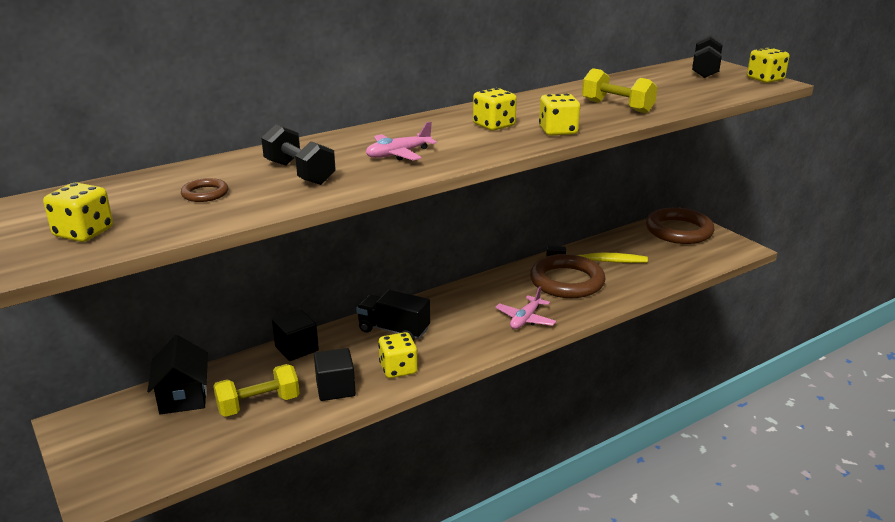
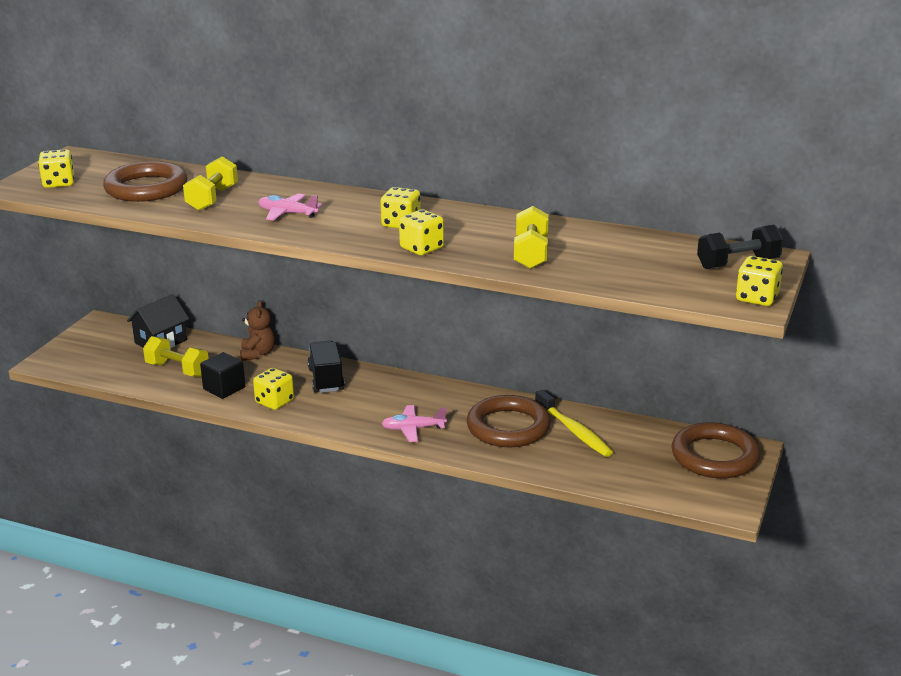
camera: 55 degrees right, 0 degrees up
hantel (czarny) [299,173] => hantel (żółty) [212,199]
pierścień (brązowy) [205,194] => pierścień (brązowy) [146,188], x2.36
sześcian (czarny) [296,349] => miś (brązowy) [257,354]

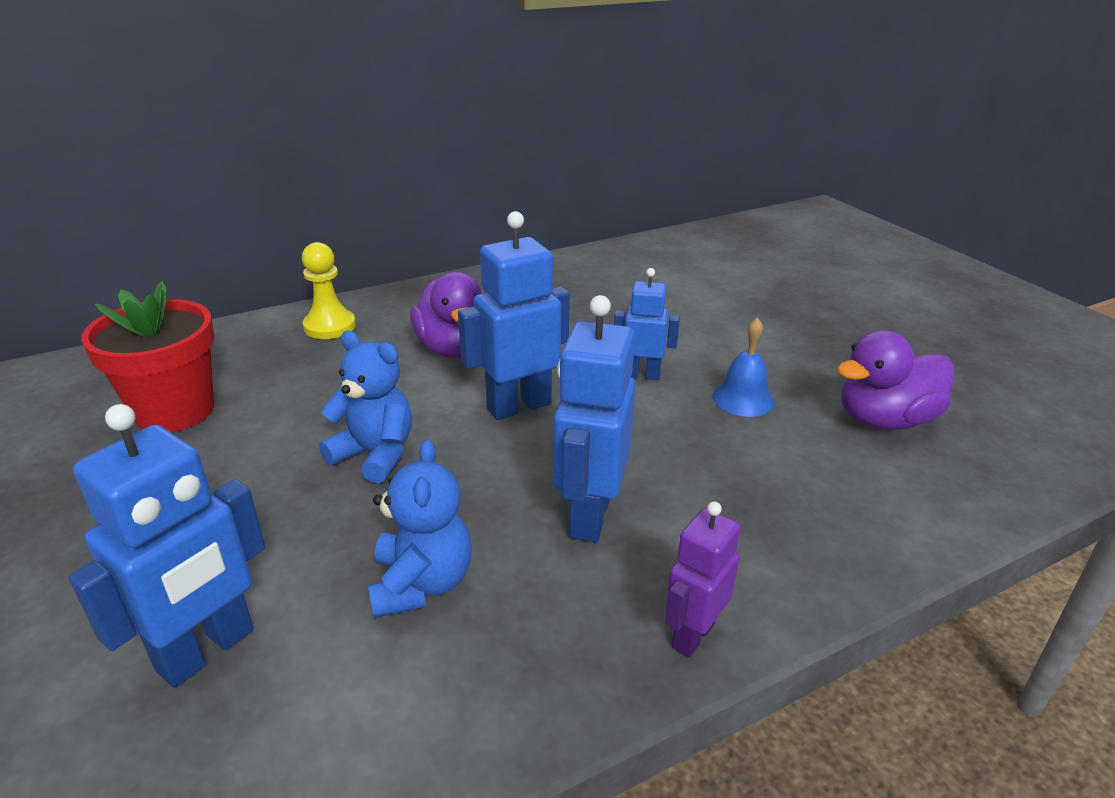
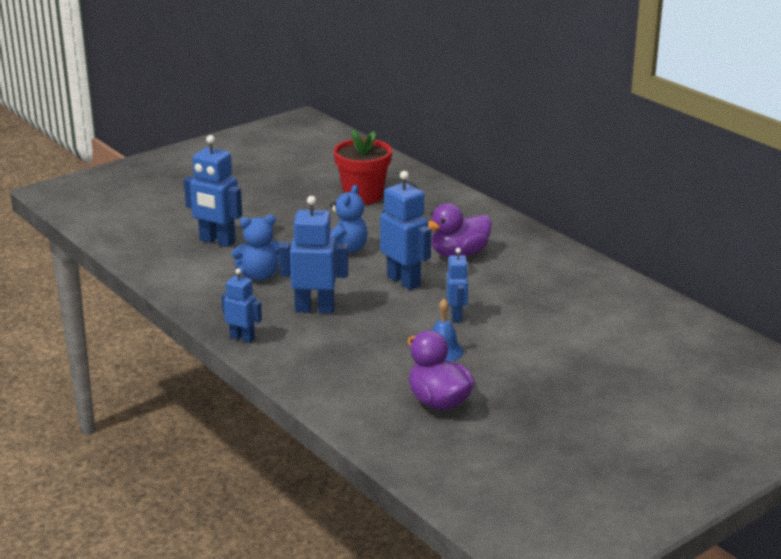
camera: 80 degrees right, 5 degrees down
pionek (żółty) [329,326] => nothing
robot (fioletowy) [692,635] => robot (niebieski) [242,338]

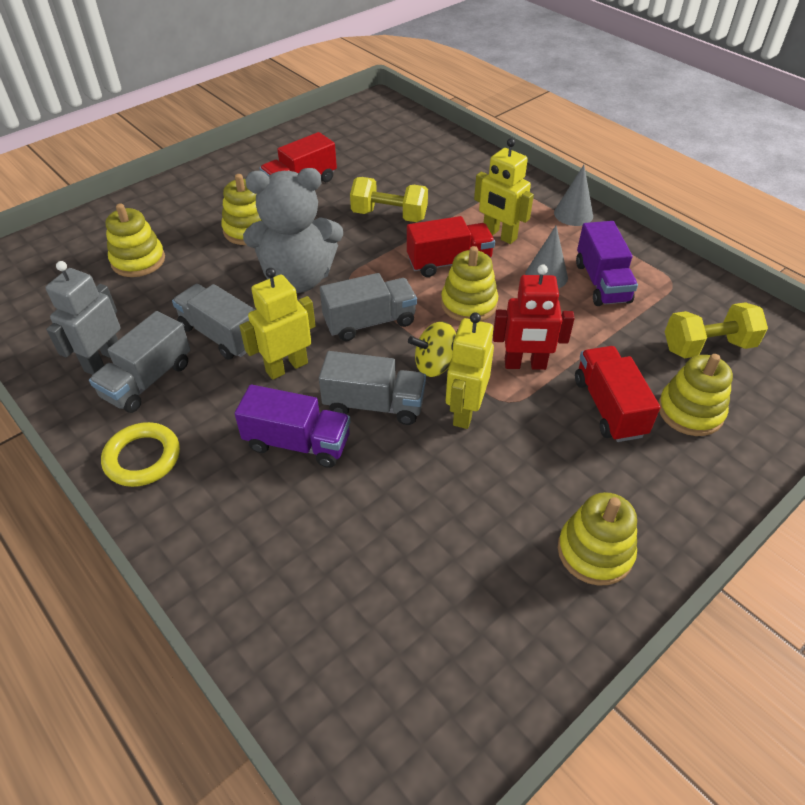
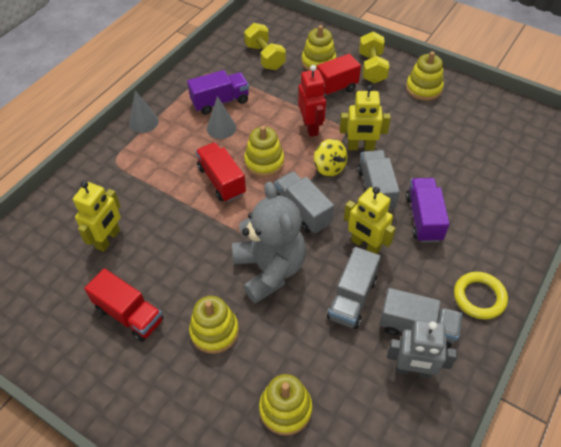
camera: 105 degrees left, 5 degrees up
robot (żółty) [499,235] => robot (żółty) [108,239], shifted
hantel (żółty) [389,215] => hantel (żółty) [372,68], shifted

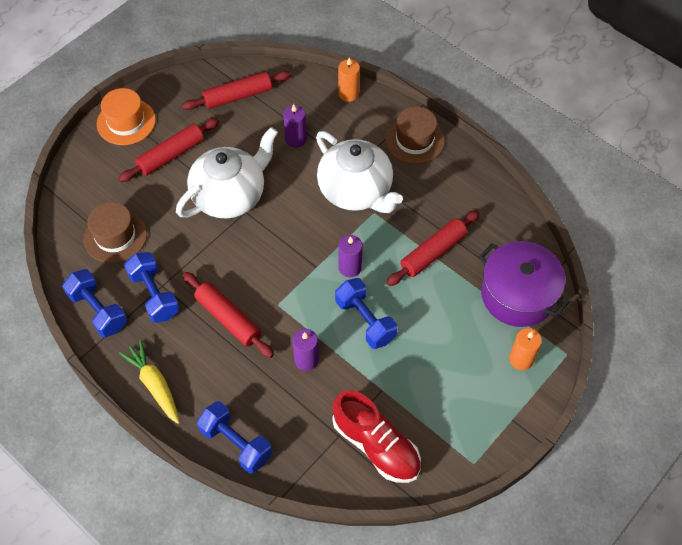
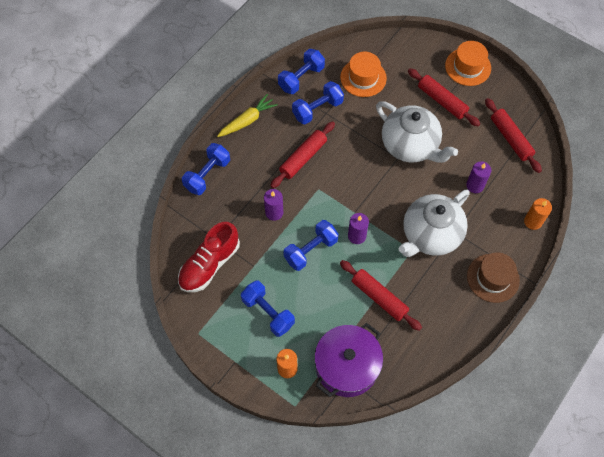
camera: 85 degrees right, 5 degrees up
kapelusz (brązowy) [115,236] => kapelusz (pomarańczowy) [363,78]
nothing => hantel (niebieski) [268,312]

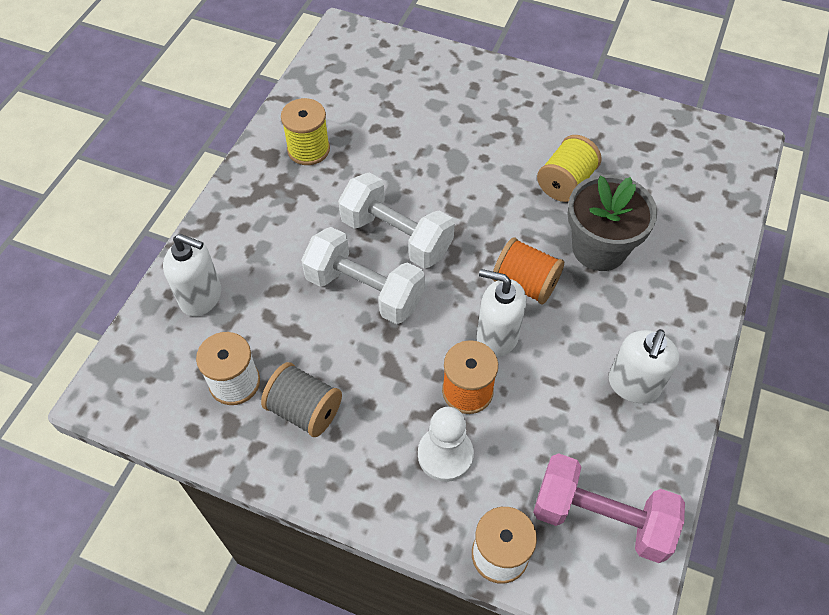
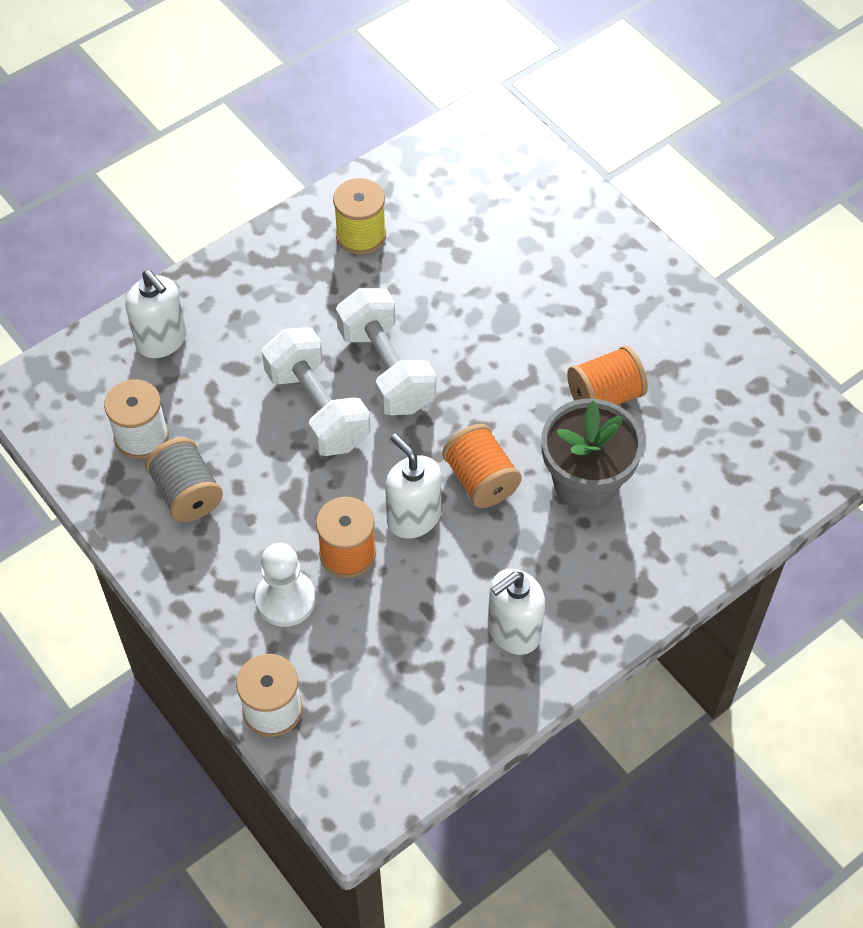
camera: 30 degrees right, 0 degrees up
szpulka (żółty) [565,182] => szpulka (pomarańczowy) [605,396]
hantel (różowy) [601,518] => nothing

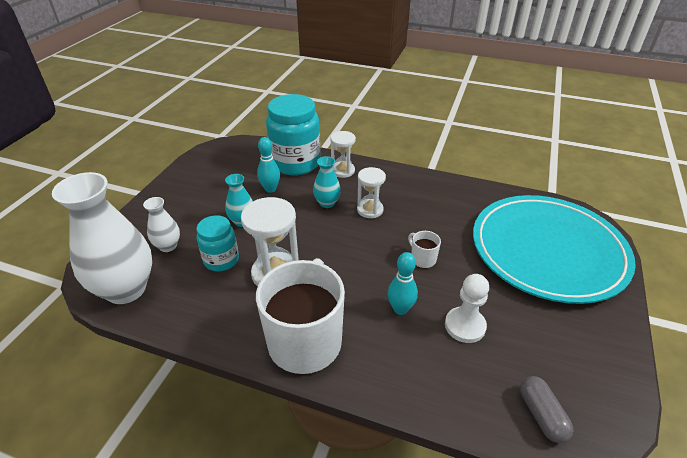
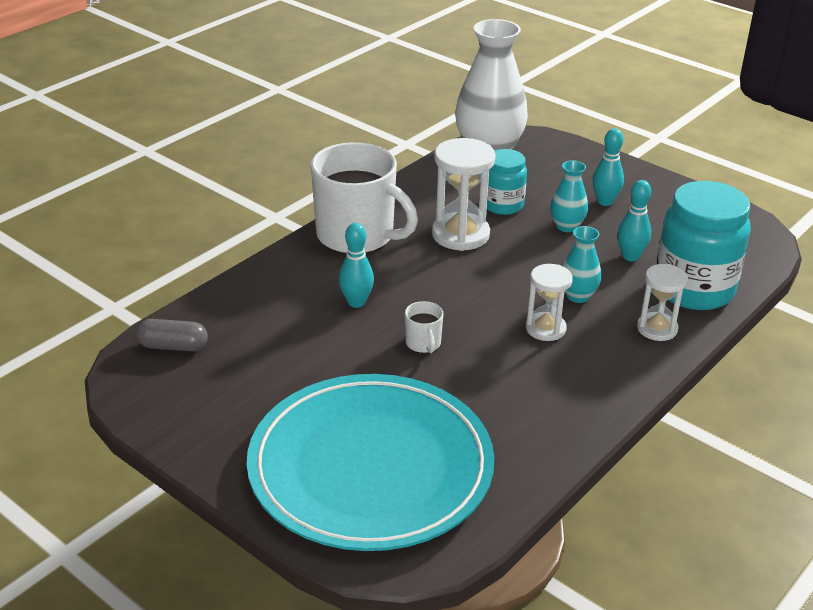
camera: 110 degrees right, 5 degrees down
wazon (biały) [168,246] => nothing
kubek (biały) [422,259] => kubek (biały) [423,343], 90 degrees clockwise
pionek (biały) [465,326] => nothing
nothing => kręgiel (turkusowy) [605,202]

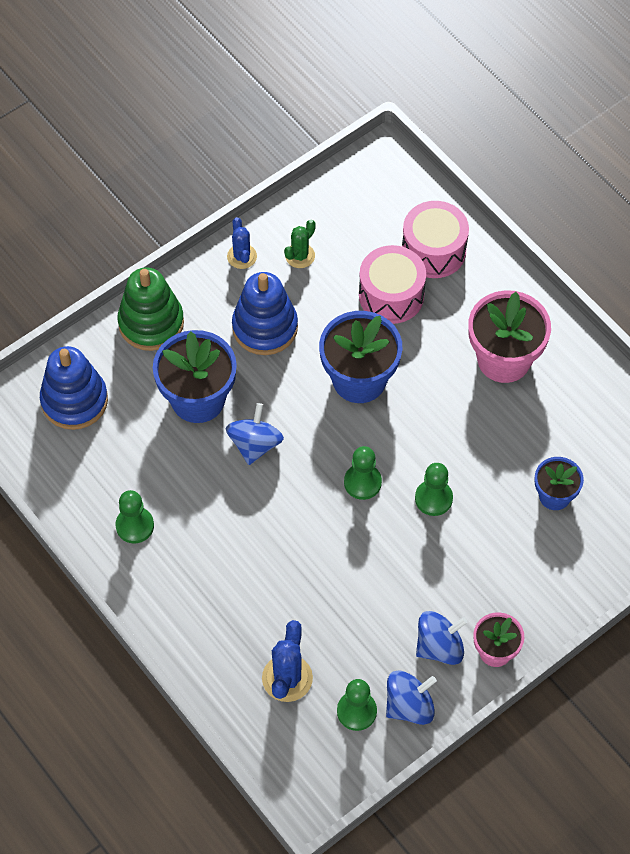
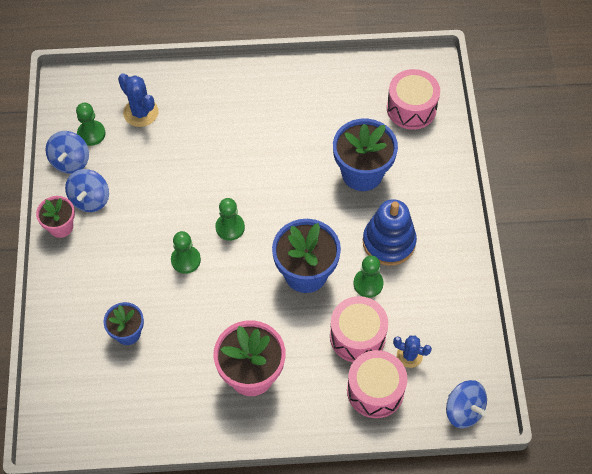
camera: 125 degrees right, 0 degrees up
kaktus (niebieski) [242,256] => kaktus (niebieski) [409,355], shifted
kaktus (zielony) [300,256] => nothing
zabawka nakładanka (zielony) [151,323] => nothing
zabawka nakładanka (niebieski) [74,401] => bęben (różowy) [411,108]
bączek (niebieski) [255,444] => bączek (niebieski) [463,410], shifted
pionek (zielony) [135,526] => pionek (zielony) [368,284], shifted

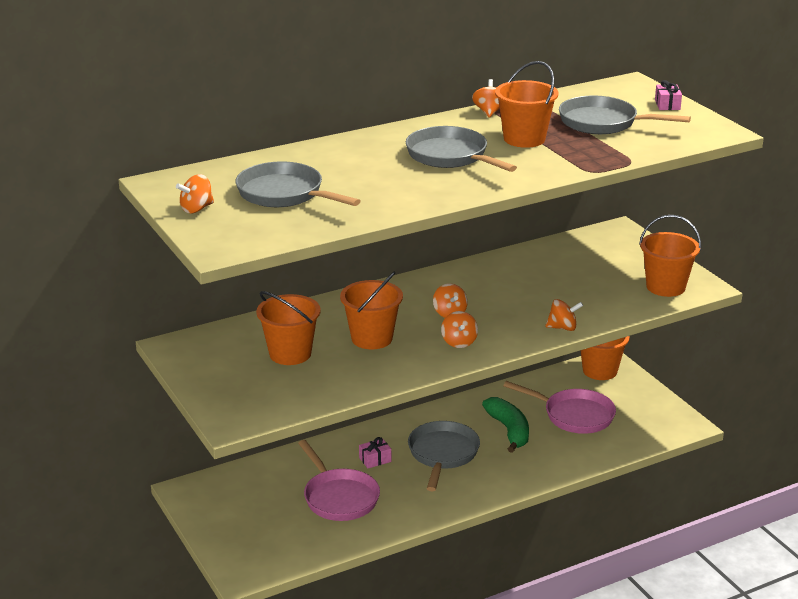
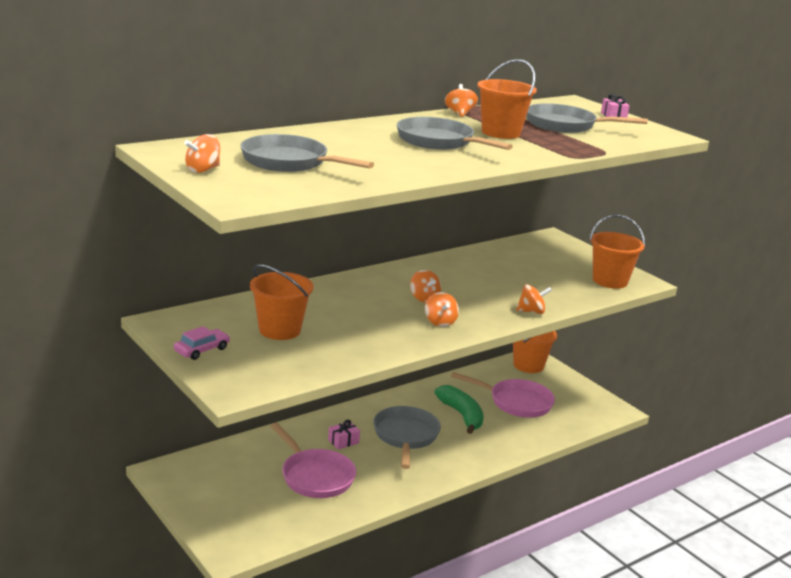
camera: 10 degrees left, 5 degrees down
wiadro (pomarańczowy) [372,338] => nothing
nothing => samochód (różowy) [202,350]

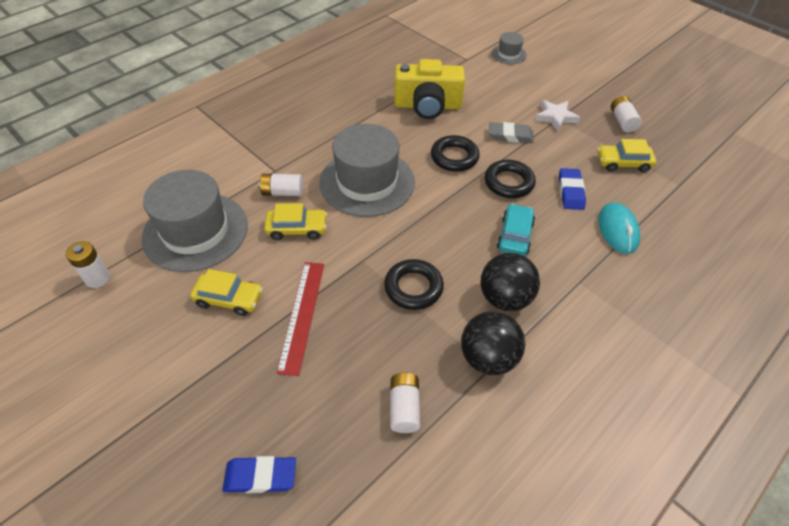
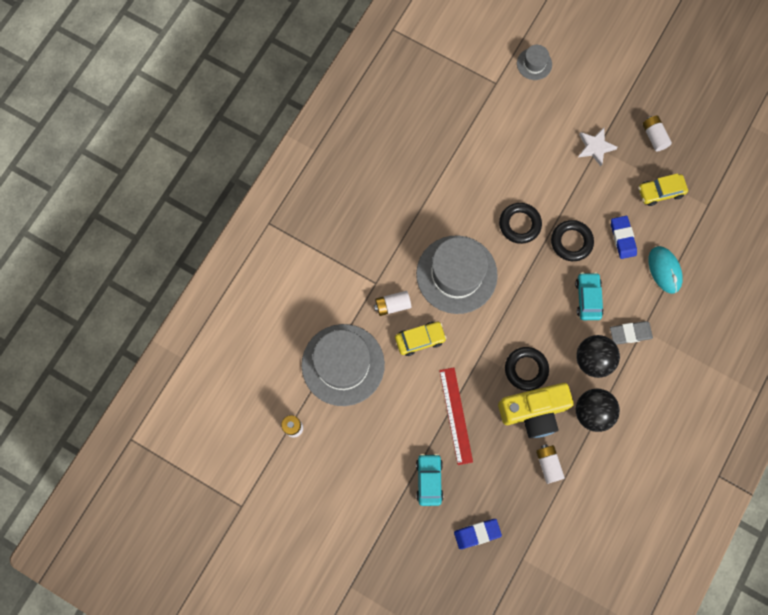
camera: 15 degrees left, 25 degrees up
aparat fotograficzny (żółty) [427,106] => aparat fotograficzny (żółty) [533,412], shifted
gumka do mazania (szary) [510,135] => gumka do mazania (szary) [630,333], shifted
samochód (żółty) [229,299] => nothing
nothing => samochód (turkusowy) [429,480]

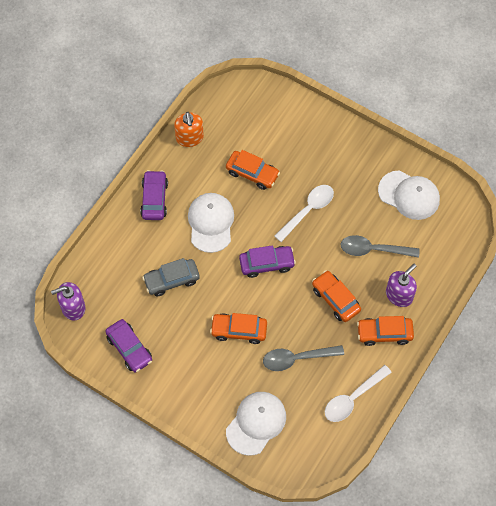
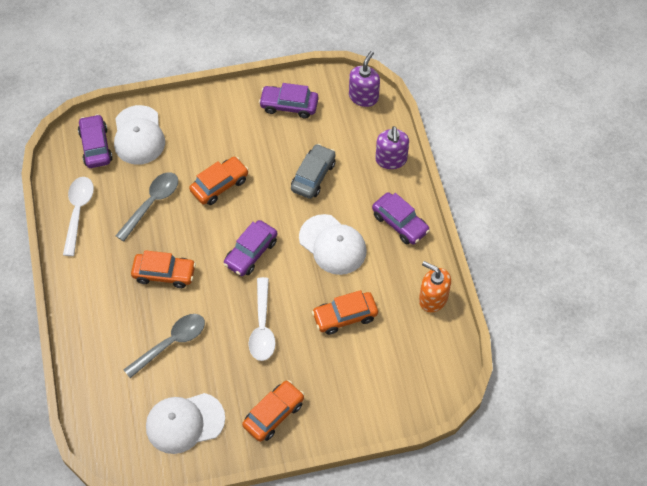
camera: 135 degrees right, 5 degrees down
dozownik mydła (fioletowy) [399,295] => dozownik mydła (fioletowy) [391,159], shifted
samochód (pomarańczowy) [384,333] => samochód (pomarańczowy) [273,414], shifted
nothing => samochód (fioletowy) [96,146]

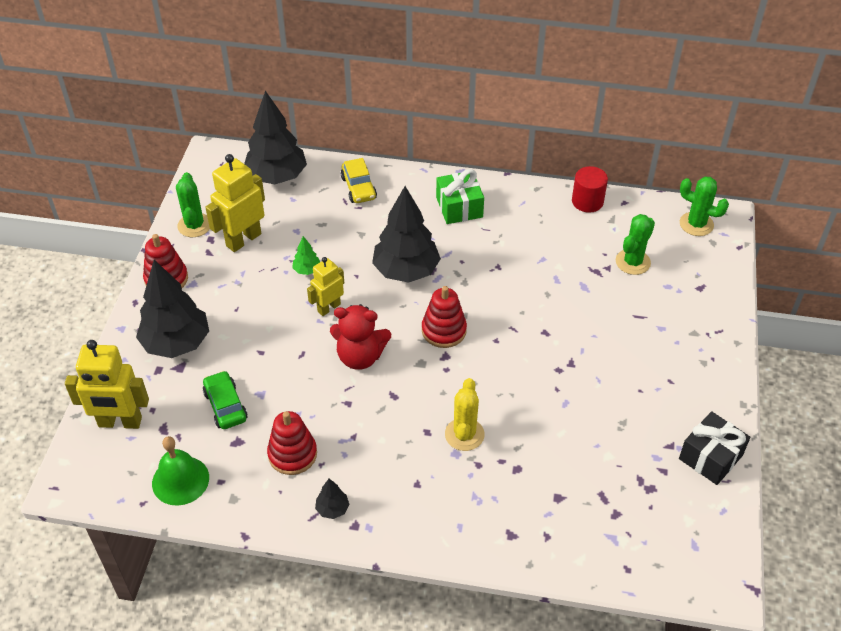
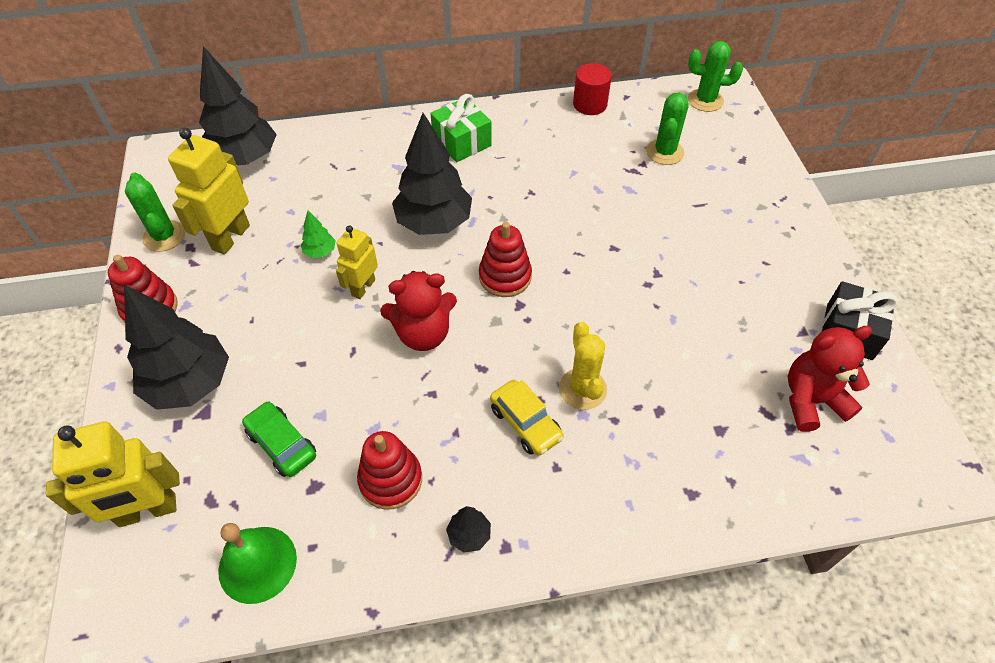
camera: 20 degrees left, 5 degrees up
samochód (żółty) [358,188] => samochód (żółty) [525,423], shifted
nothing => miś (czerwony) [811,400]

